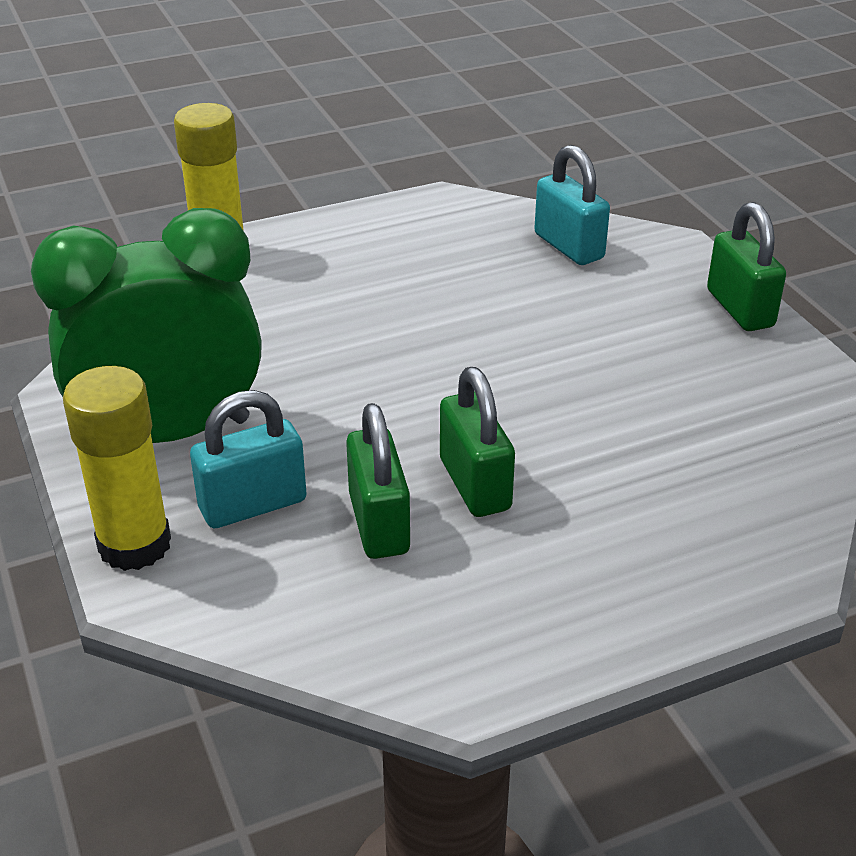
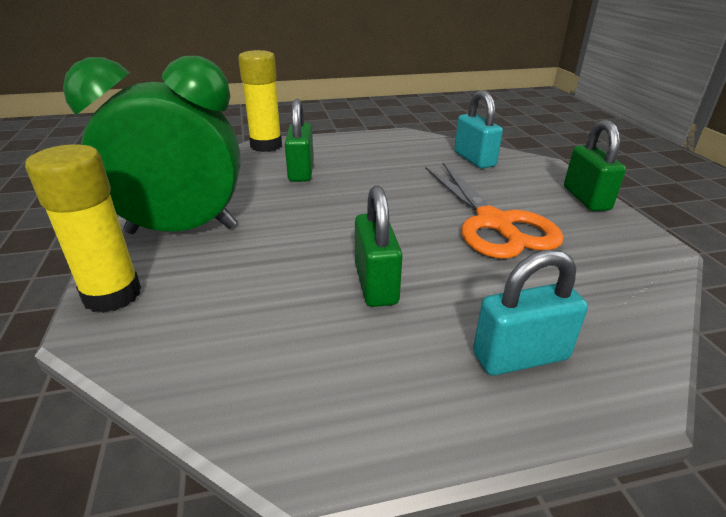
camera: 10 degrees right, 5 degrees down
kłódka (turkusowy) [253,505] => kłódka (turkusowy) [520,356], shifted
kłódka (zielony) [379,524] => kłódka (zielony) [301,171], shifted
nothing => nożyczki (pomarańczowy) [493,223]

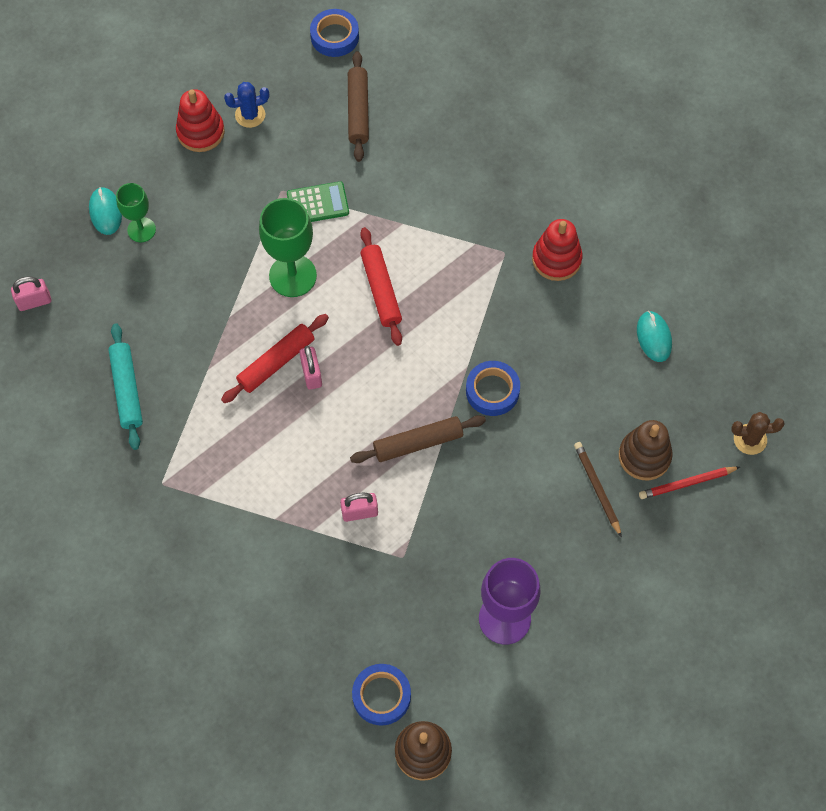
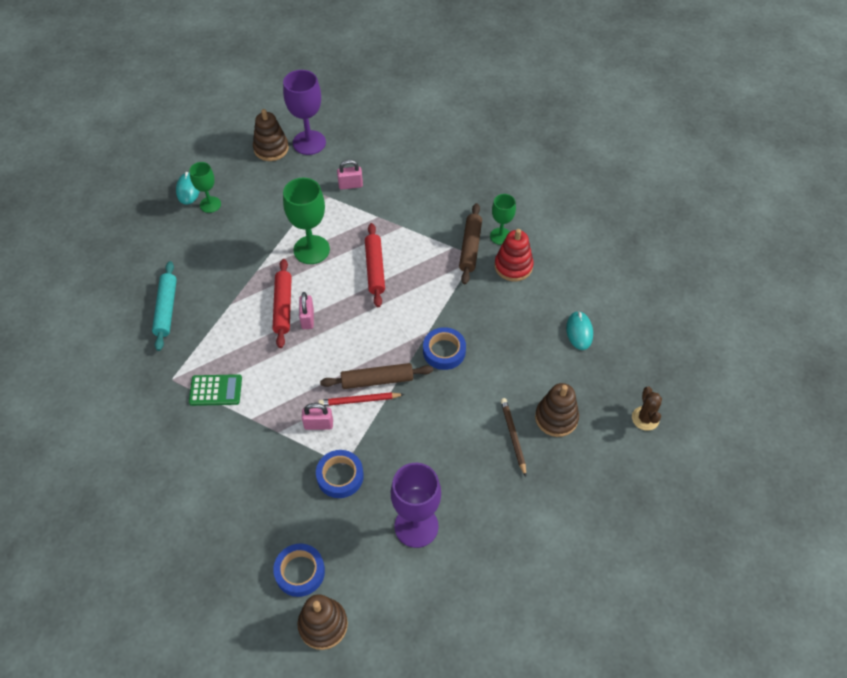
camera: 10 degrees right, 10 degrees down
taśma klejąca (niebieski) [334,36] => taśma klejąca (niebieski) [340,476], shifted
wałek do ciasta (brązowy) [358,111] => wałek do ciasta (brązowy) [470,247], shifted
kaktus (niebieski) [250,115] => kielich (fioletowy) [309,143]
zabawka nakładanka (czerwony) [200,132] => zabawka nakładanka (brązowy) [271,149]
kalkulator (zielony) [318,203] => kalkulator (zielony) [215,390], shifted
kłódka (różowy) [34,301] => kłódka (różowy) [350,185], shifted
wałek do ciasta (czerwony) [276,362] => wałek do ciasta (czerwony) [283,307], 60 degrees counterclockwise
kaktus (brązowy) [750,439] => kaktus (brązowy) [645,418], 75 degrees clockwise
ołówek (czerwony) [687,483] => ołówek (czerwony) [359,400], shifted
nothing => kielich (zielony) [500,236]

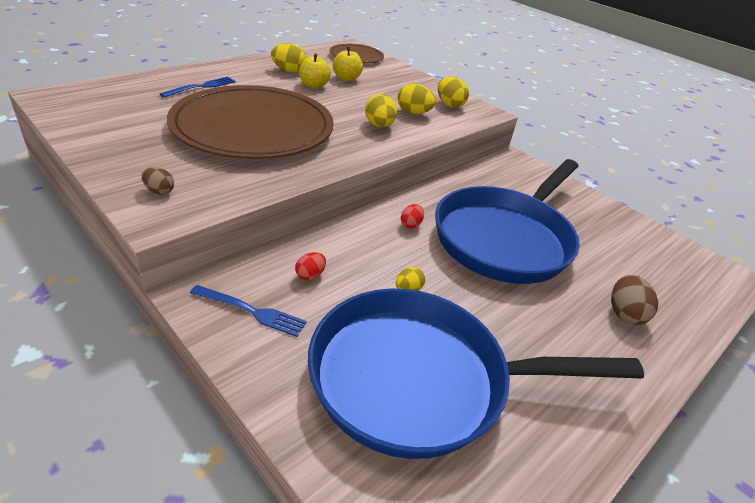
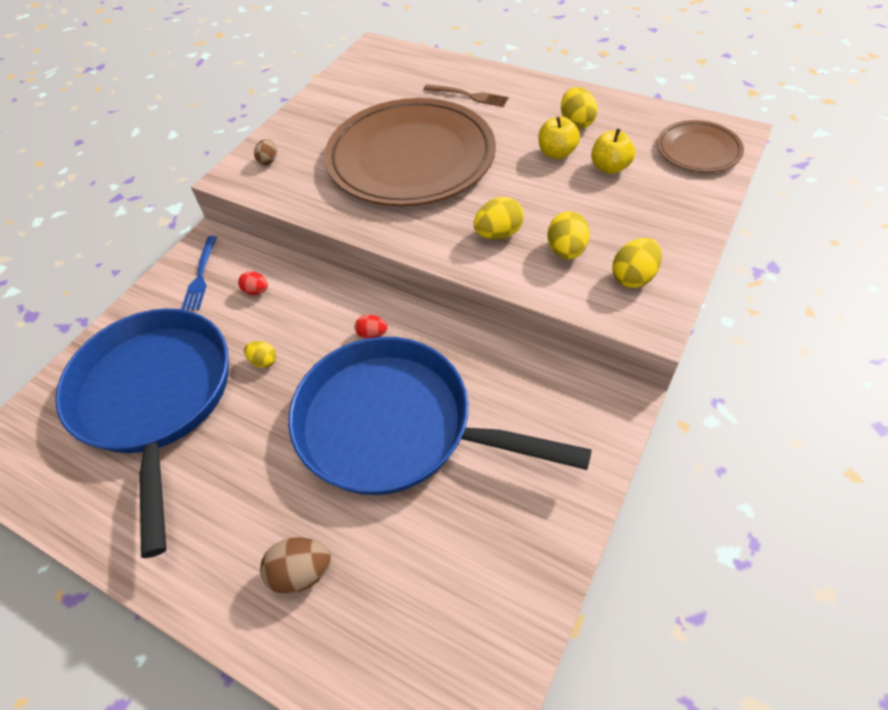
camera: 80 degrees right, 15 degrees up
widelec (niebieski) [202,87] => widelec (brązowy) [469,96]

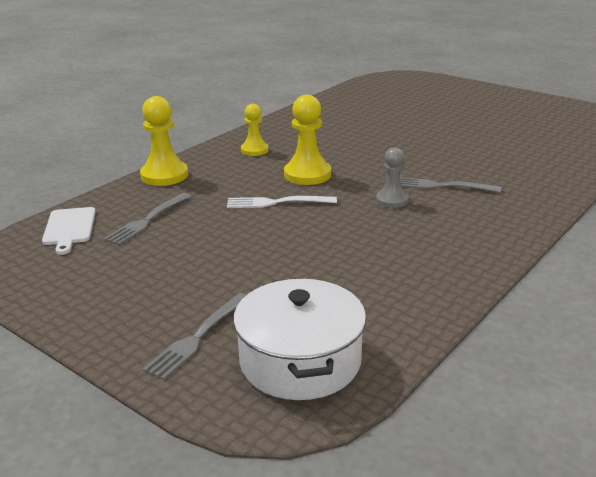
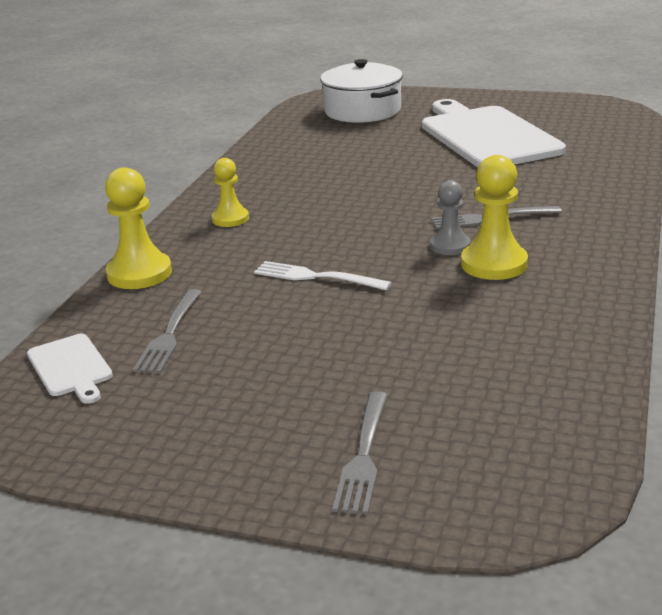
camera: 20 degrees left, 0 degrees up
pionek (żółty) [307,174] => pionek (żółty) [494,264], shifted
widelec (biały) [277,202] => widelec (biały) [316,277], 45 degrees clockwise
garnek (biały) [300,361] => garnek (biały) [362,111], shifted
nothing => deska do krojenia (biały) [487,136]

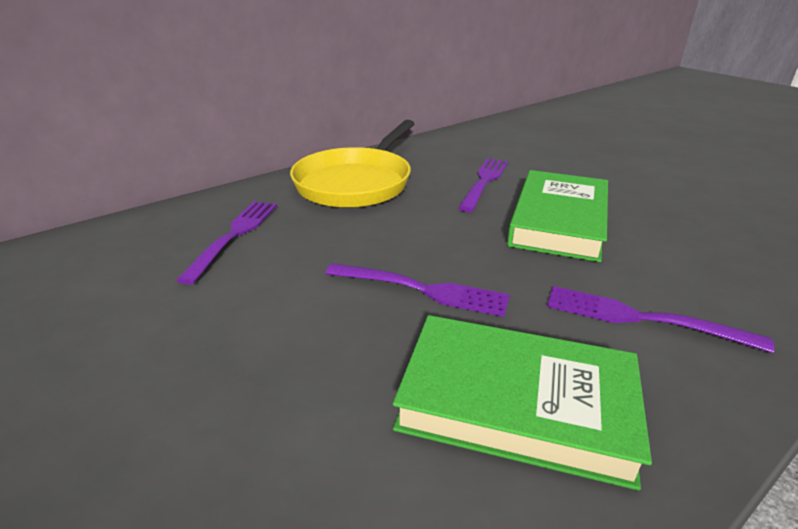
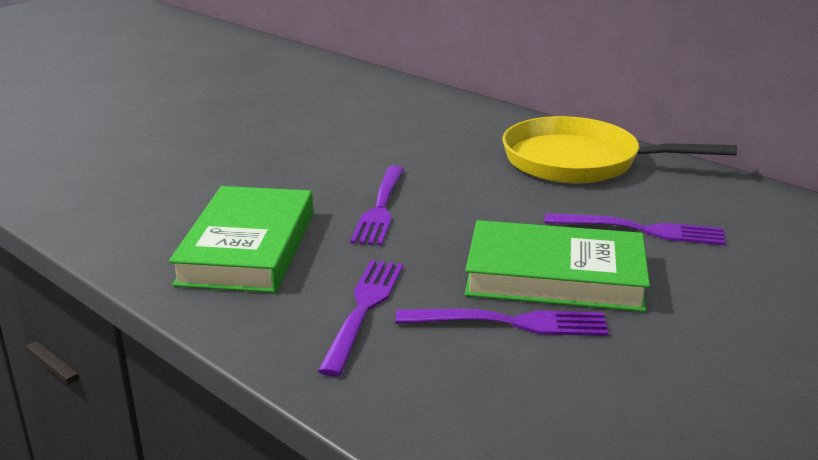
camera: 80 degrees right, 5 degrees down
widelec (fioletowy) [234,236] => widelec (fioletowy) [510,323], shifted

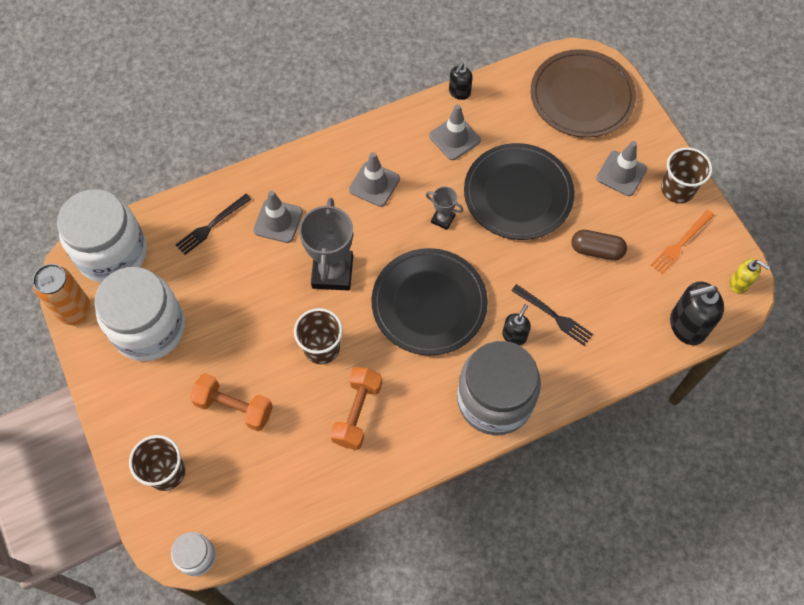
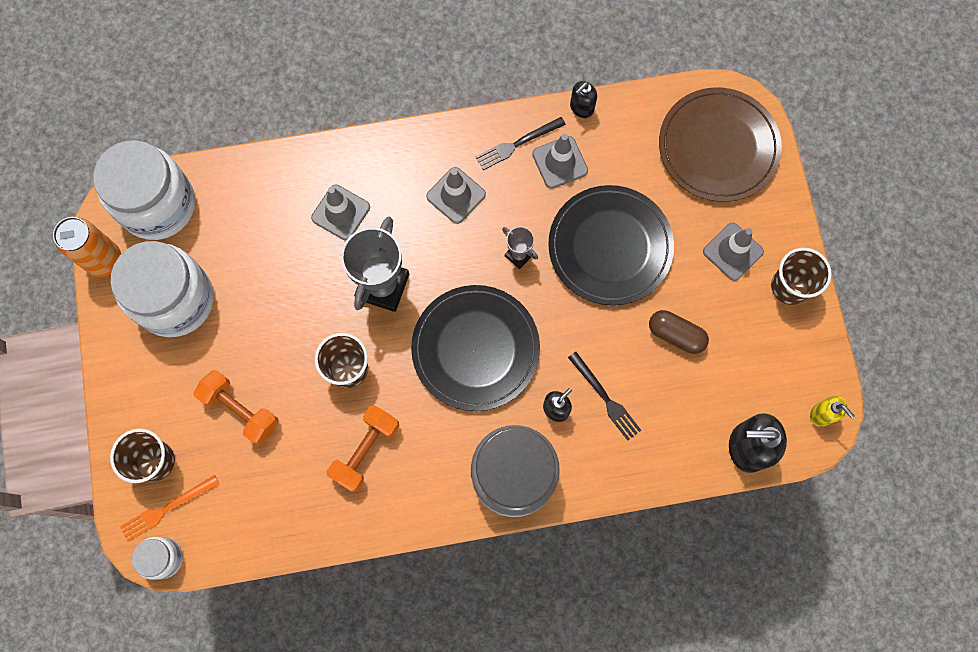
camera: 15 degrees right, 10 degrees up
widelec (czarny) [211,225] => widelec (czarny) [517,144], shifted
widelec (pomarańczowy) [681,243] => widelec (pomarańczowy) [166,509], shifted

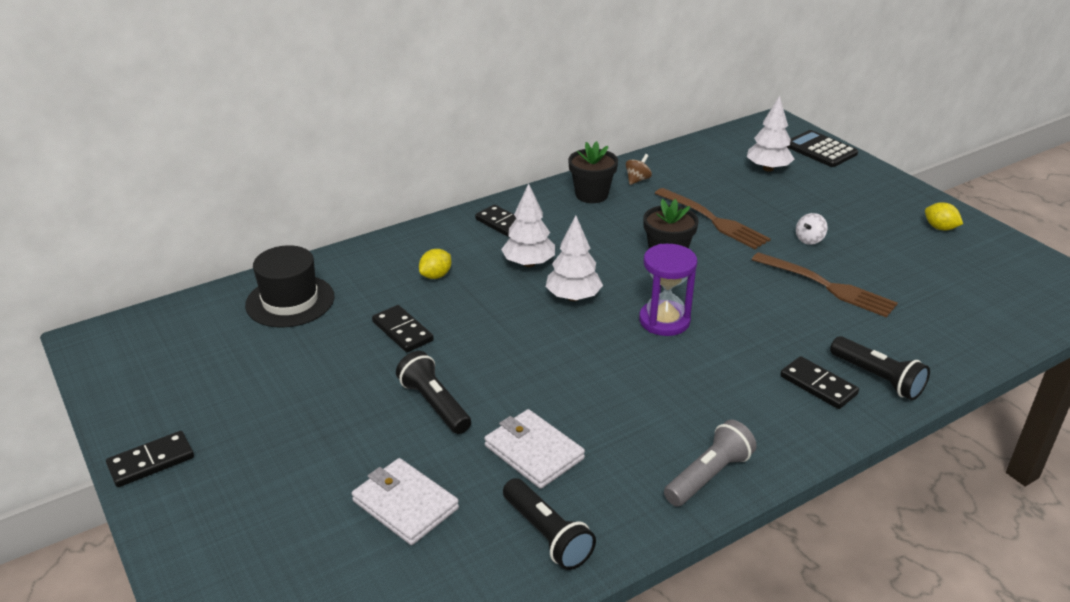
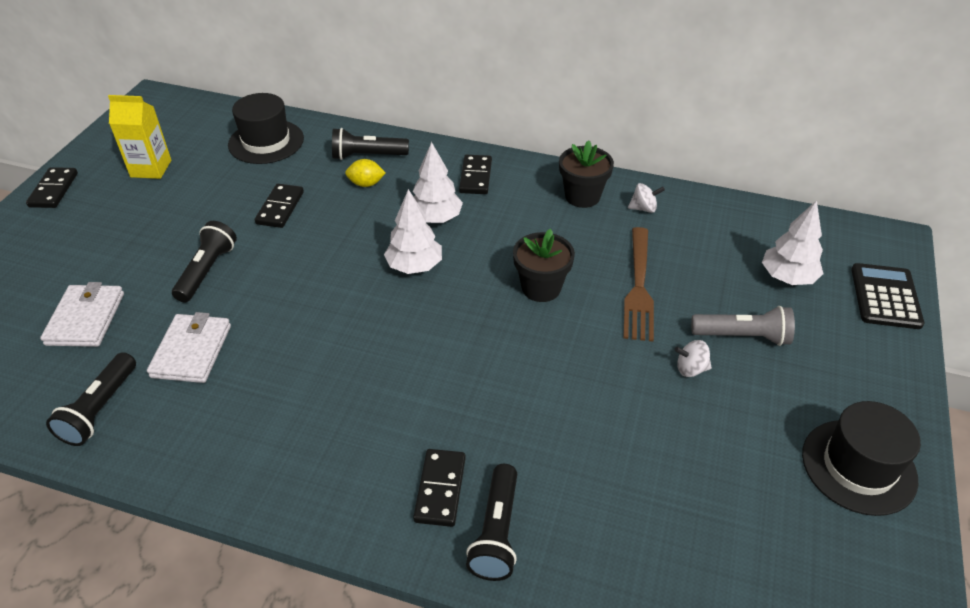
camera: 50 degrees right, 10 degrees up
bączek (brązowy) [637,180] => bączek (biały) [643,208]
cytryna (żółty) [940,228] => kapelusz (czarny) [858,466]
klepsydra (fioletowy) [664,321] => nothing
widelec (brązowy) [827,286] => nothing
latarka (szary) [708,476] => latarka (szary) [742,336], shifted
kostka domina (czarny) [151,462] => kostka domina (czarny) [53,190], 75 degrees clockwise
nothing => karton mleka (żółty) [151,168]
nothing => latarka (czarny) [367,156]

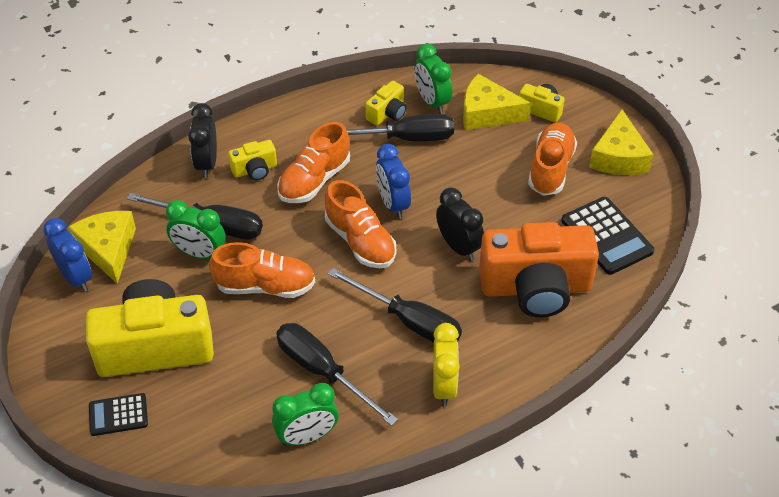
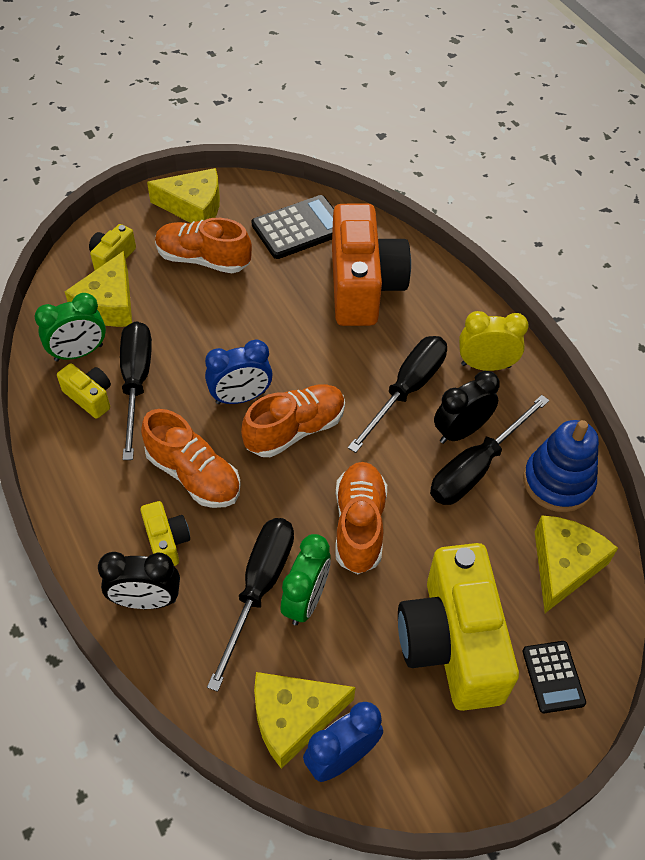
camera: 90 degrees left, 5 degrees up
budzik (czarny) [458,247] => budzik (czarny) [460,431], shifted
budzik (zielony) [307,436] => zabawka nakładanka (niebieski) [558,482]
nothing => ser (żółty) [564,565]

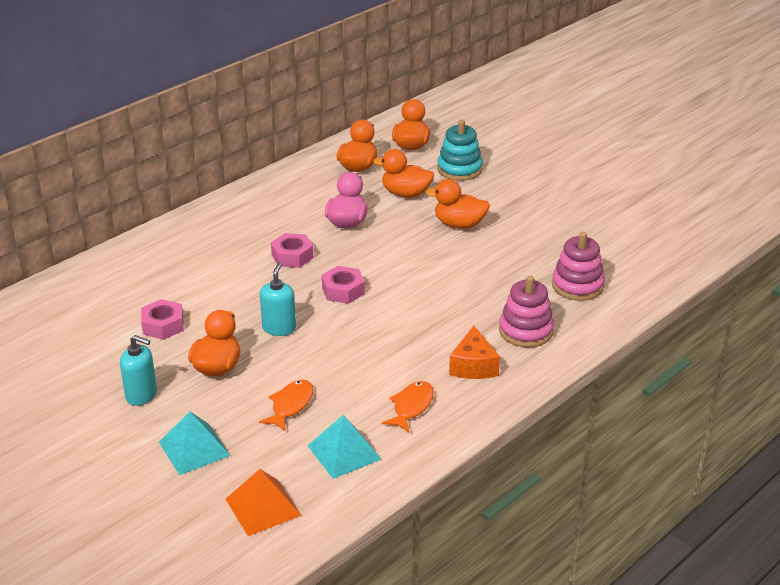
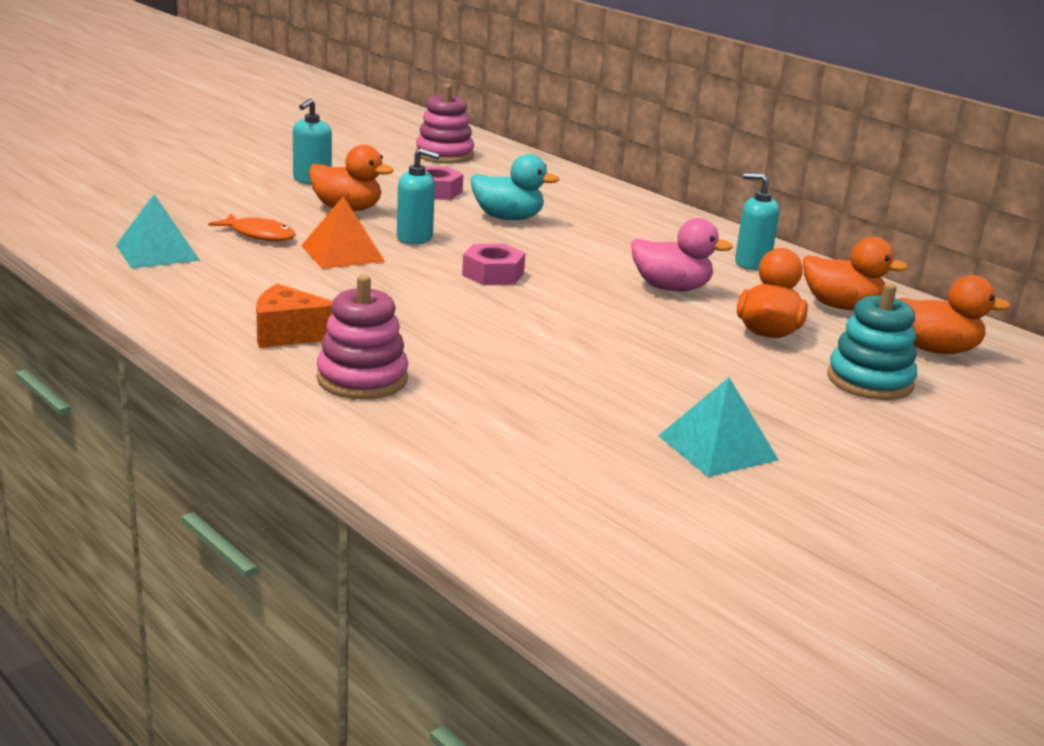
camera: 90 degrees right, 10 degrees down
kaczka (pomarańczowy) [459,224] => nothing
zabawka nakładanka (różowy) [577,286] => zabawka nakładanka (różowy) [444,155], shifted
nakrętka (różowy) [292,256] => nothing
ryba (pomarańczowy) [411,407] => nothing
piramida (turkusowy) [194,448] => piramida (turkusowy) [718,447], shifted
piramida (pomarańczowy) [262,507] => piramida (pomarańczowy) [342,253], shifted
nothing => kaczka (turkusowy) [508,218]
nothing => dozownik mydła (turkusowy) [752,263]

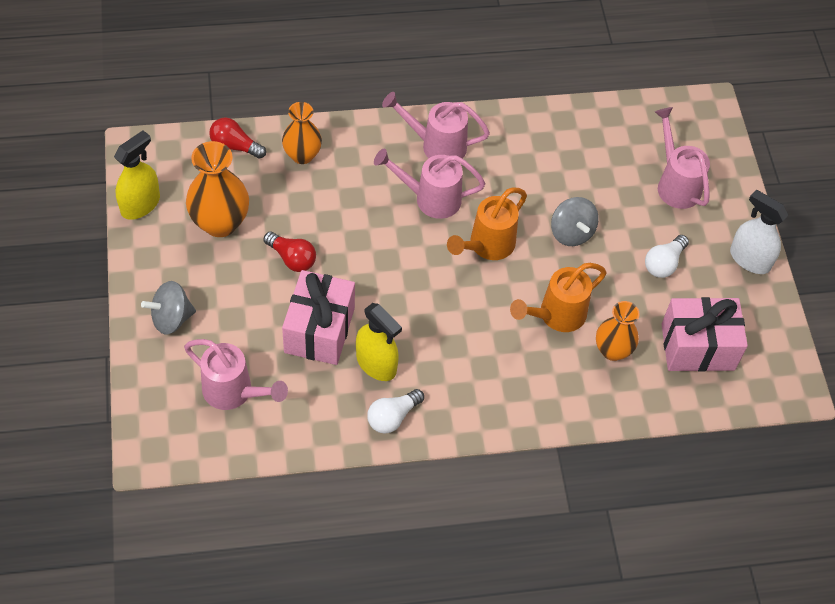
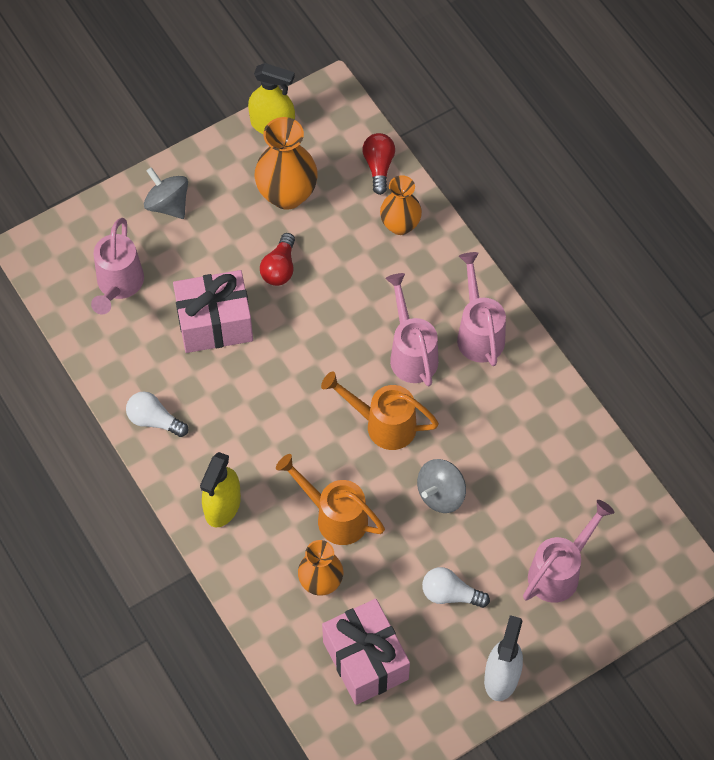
camera: 70 degrees right, 5 degrees up
spryskiwacz (żółty) [376,364] => spryskiwacz (żółty) [222,506], shifted

